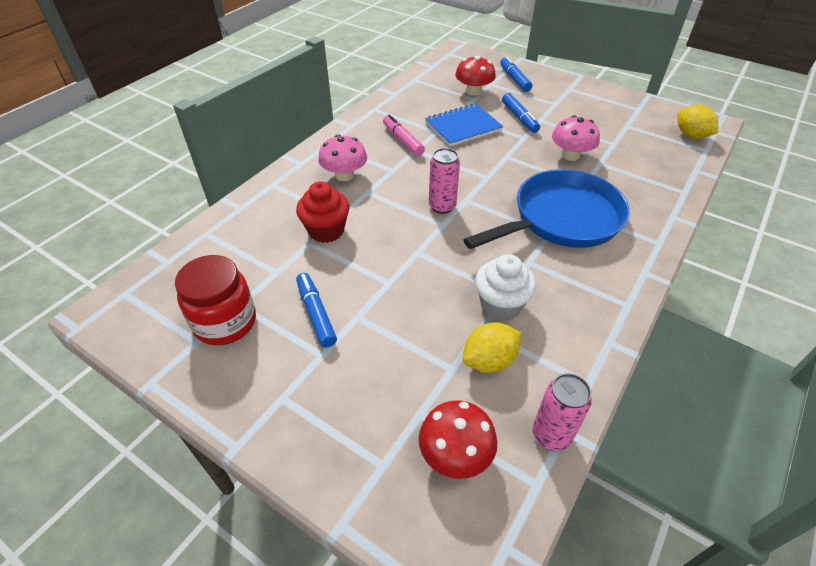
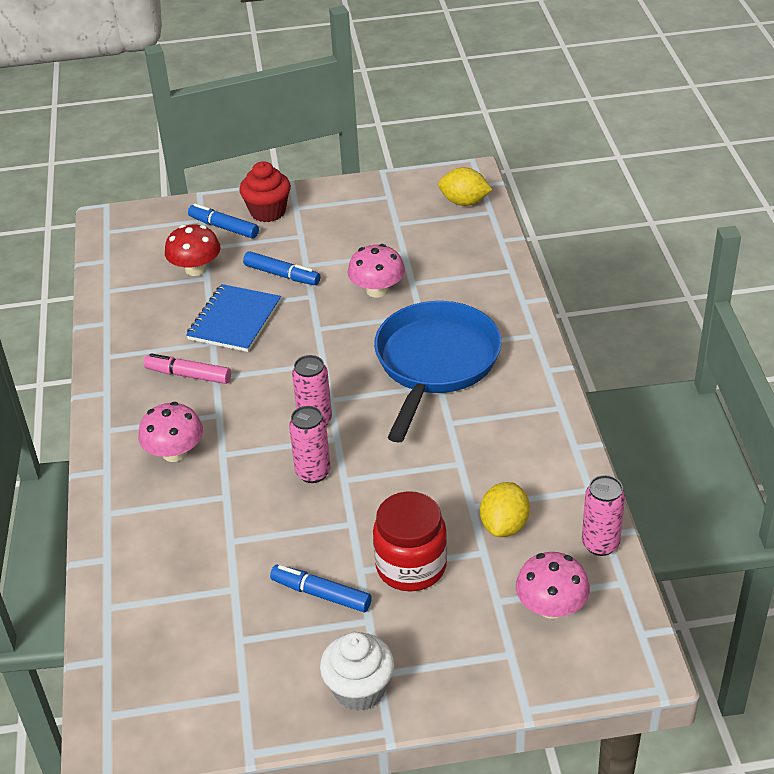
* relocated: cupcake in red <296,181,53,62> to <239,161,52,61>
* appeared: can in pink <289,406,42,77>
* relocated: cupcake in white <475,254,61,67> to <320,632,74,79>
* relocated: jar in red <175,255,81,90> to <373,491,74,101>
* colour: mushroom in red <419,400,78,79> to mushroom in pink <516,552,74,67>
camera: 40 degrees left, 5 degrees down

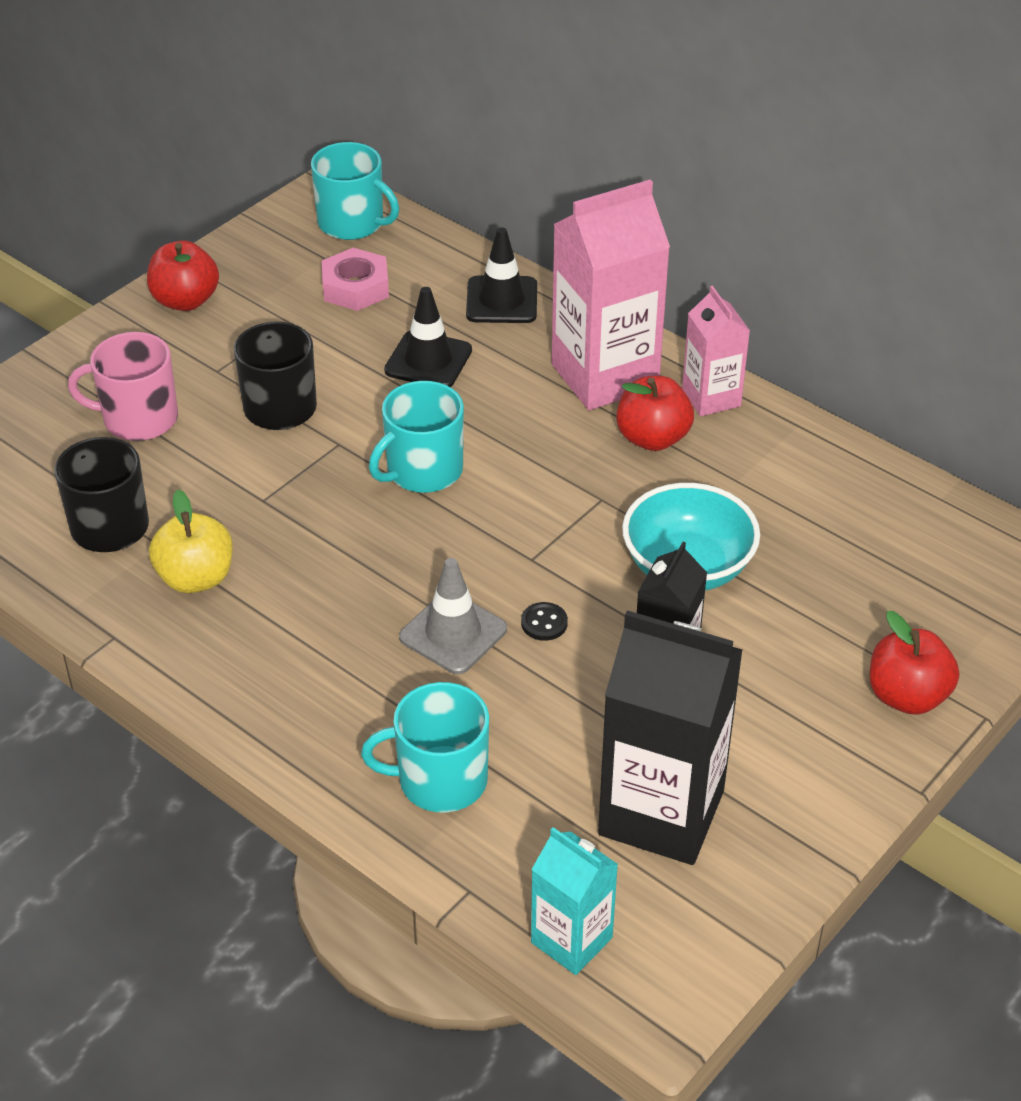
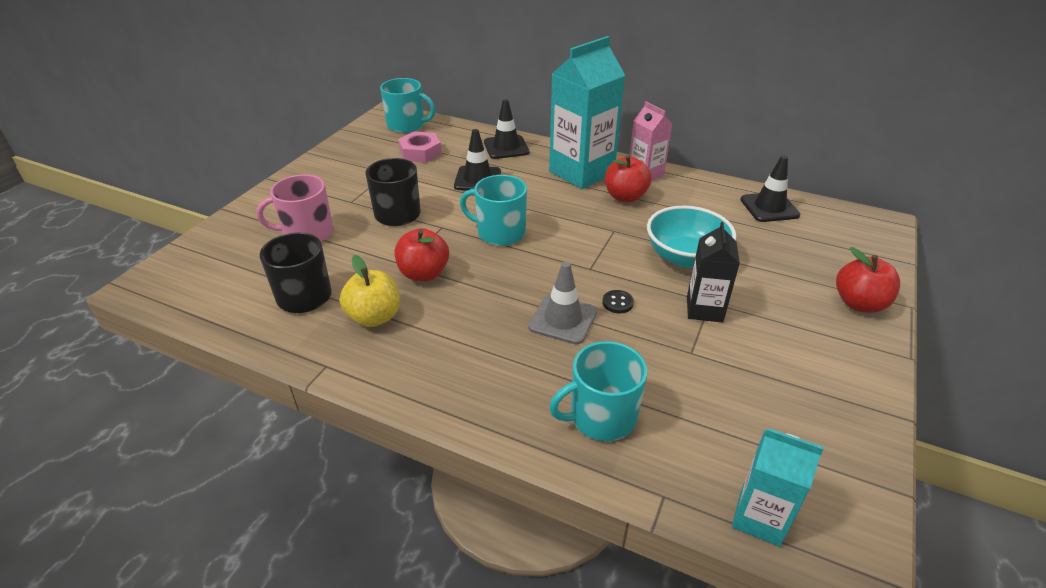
* relocated: apple in red <147,240,72,71> to <395,228,54,53>
* spun: mug in turquoise <369,381,95,112> = <460,175,67,71> 75 degrees clockwise
* colour: carton in pink <552,179,118,231> to carton in turquoise <549,36,76,153>
* appeared: traffic cone in black <740,155,60,67>
* missing: carton in black <598,610,145,255>
camera: 15 degrees left, 5 degrees down

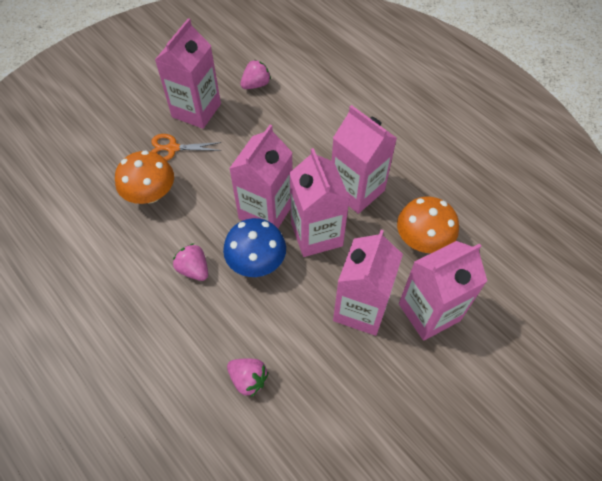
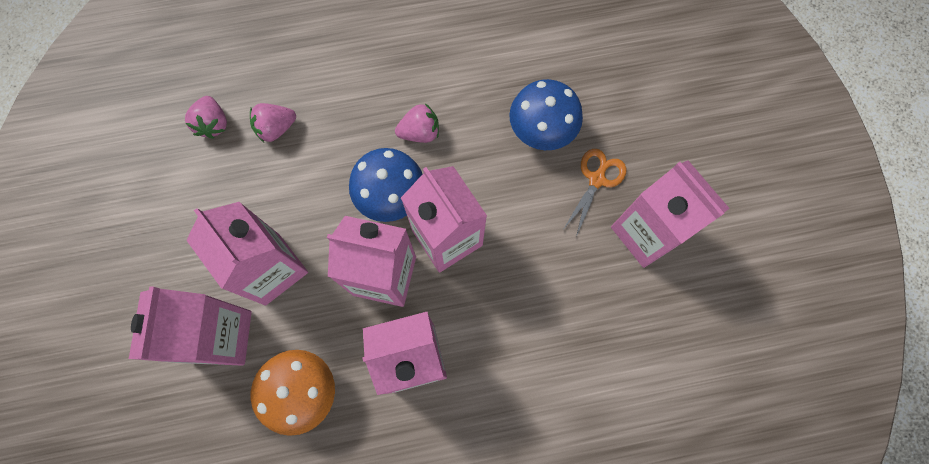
* relocated: strawberry in pink <240,59,31,30> to <185,96,42,43>
* colour: mushroom in orange <115,151,59,53> to mushroom in blue <509,79,74,71>
camera: 120 degrees right, 15 degrees up

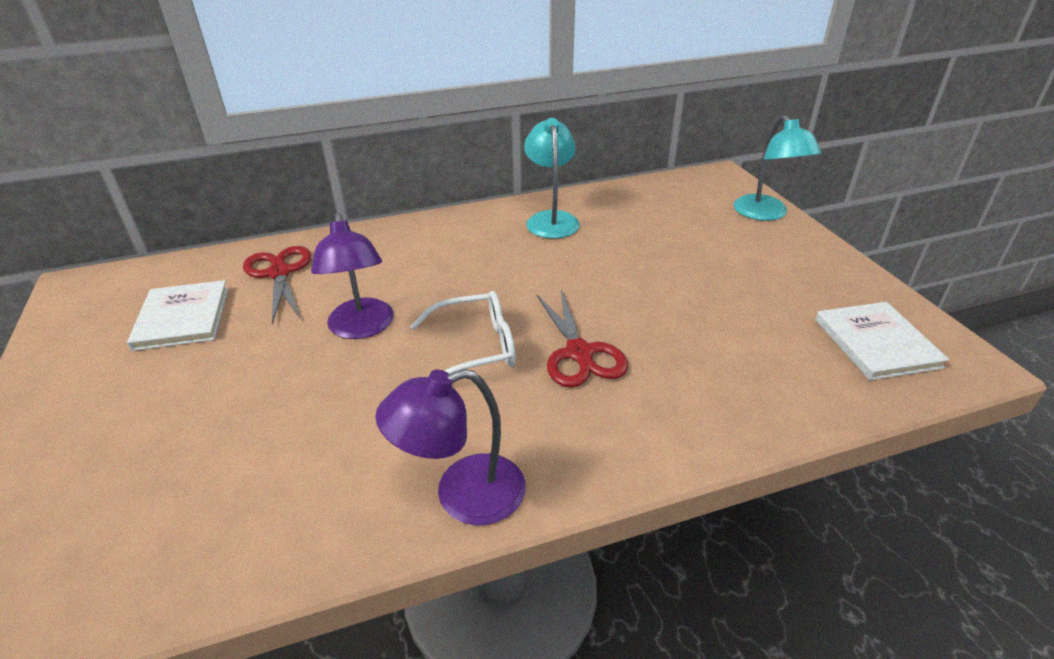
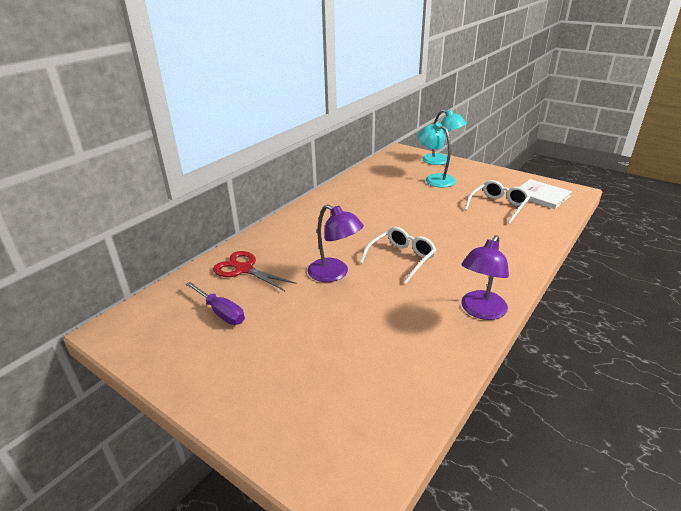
* exchanged: book in white <127,280,101,71> to screwdriver in purple <186,282,59,43>
* relocated: lamp in turquoise <524,118,56,121> to <418,122,38,66>
* appeared: glasses in white <464,180,66,44>
* missing: scissors in red <536,290,92,97>
camera: 35 degrees left, 5 degrees down

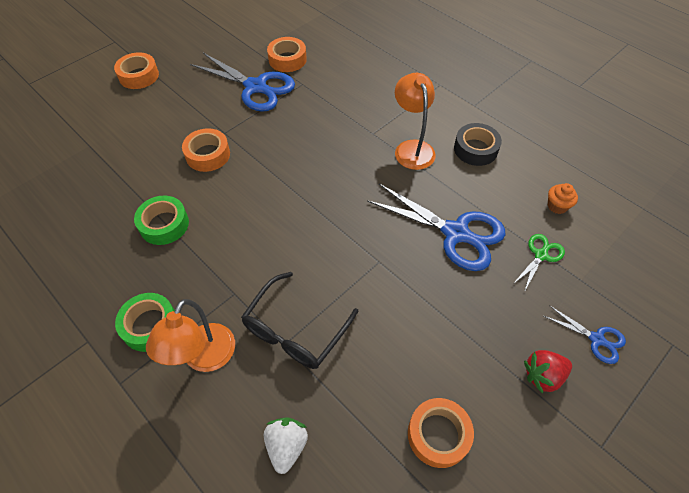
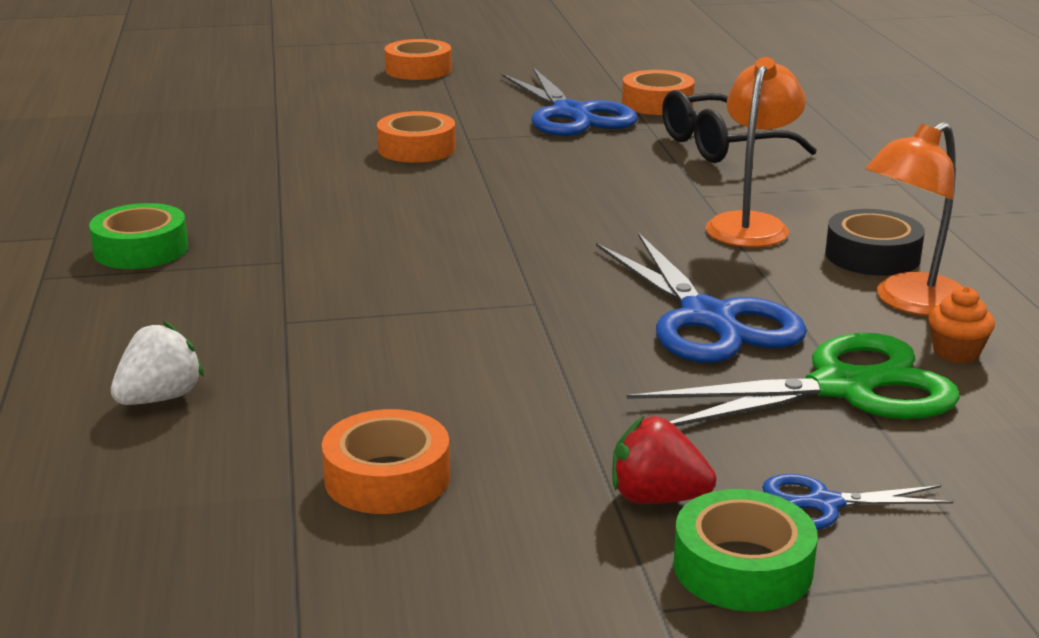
* size: scissors in green <512,234,53,58> = <626,333,334,93> x2.01
* relocated: glasses in black <241,272,117,97> to <662,90,155,73>
* relocated: tape in green <134,196,55,49> to <673,489,145,123>
* spun: scissors in blue <544,305,82,59> = <762,474,191,56> 105 degrees clockwise
* relocated: lamp in orange <146,299,89,73> to <865,122,98,194>
camera: 35 degrees right, 30 degrees down

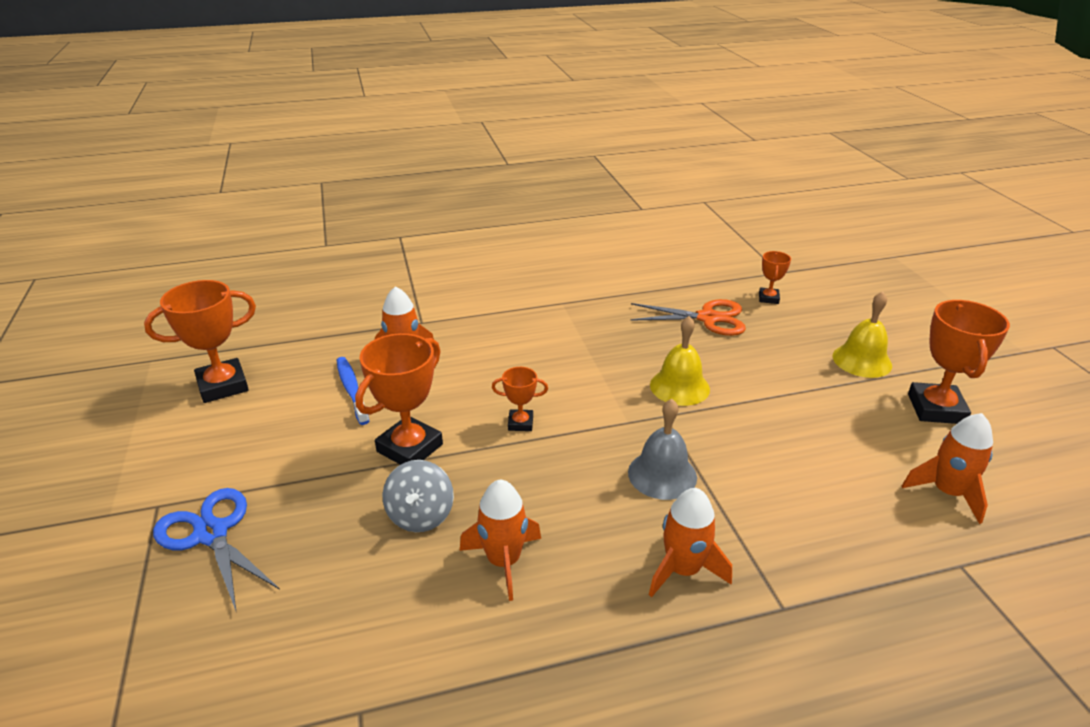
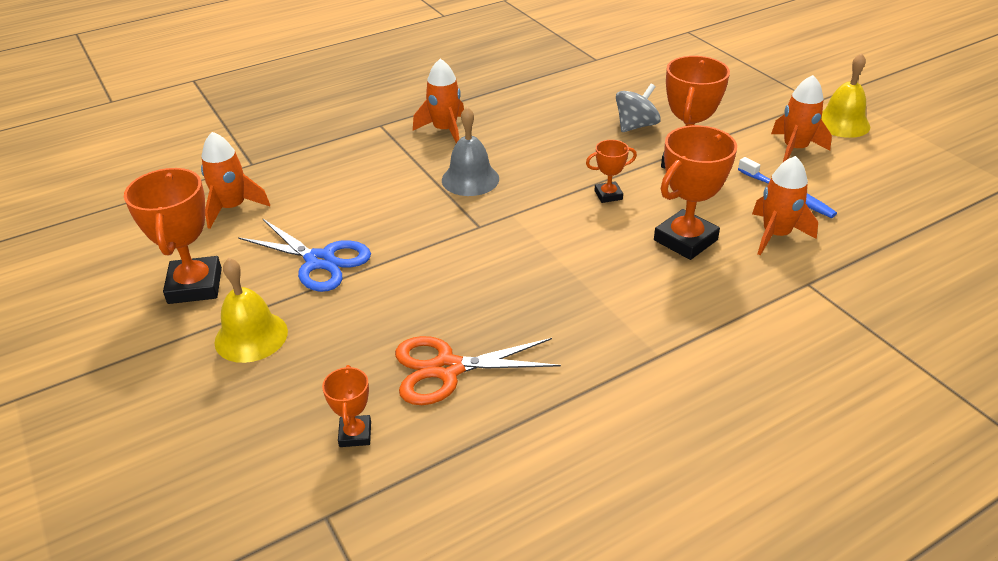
* relocated: scissors in blue <153,488,127,123> to <238,218,133,74>
* spun: spinning top in grey <382,460,72,72> = <616,84,45,48> 60 degrees clockwise
* relocated: trophy in orange <144,280,112,123> to <654,125,83,135>
* relocated: rocket in orange <460,479,81,122> to <771,75,61,87>
* relocated: bell in yellow <650,316,60,90> to <821,53,49,85>
camera: 165 degrees right, 5 degrees up

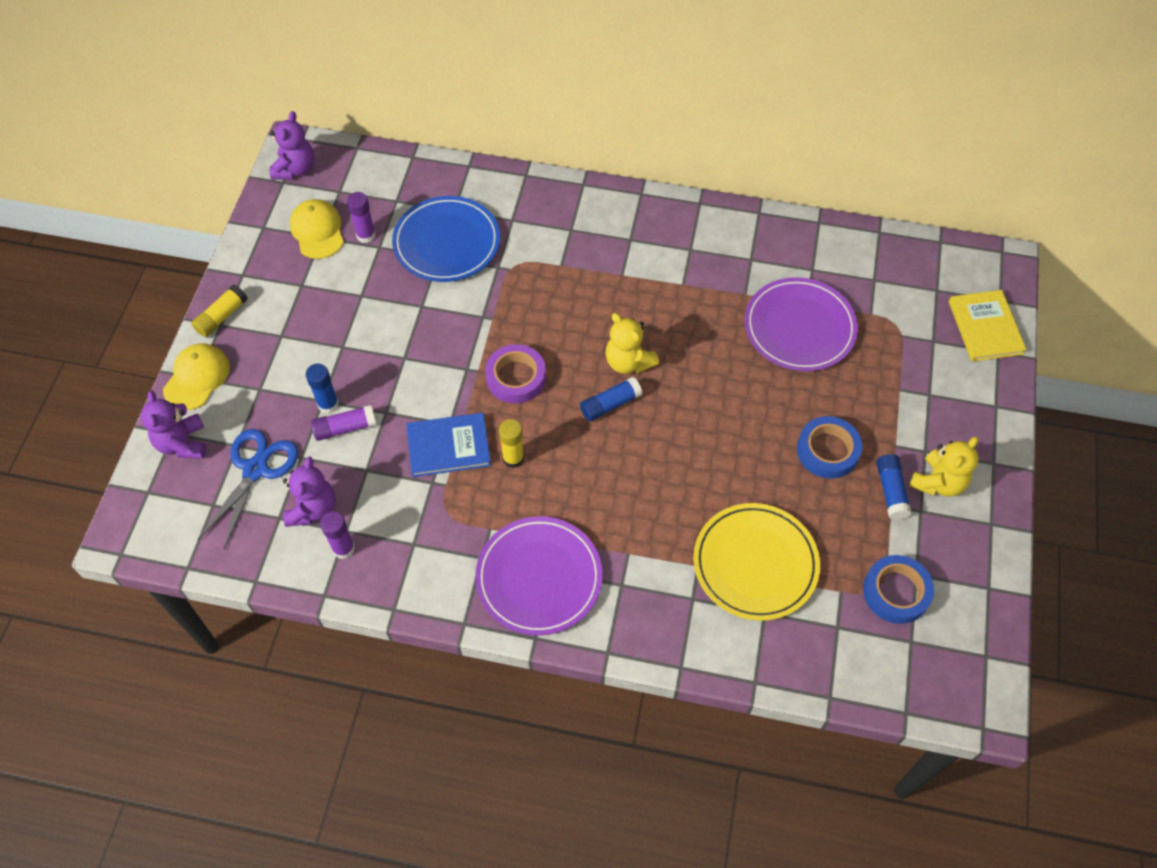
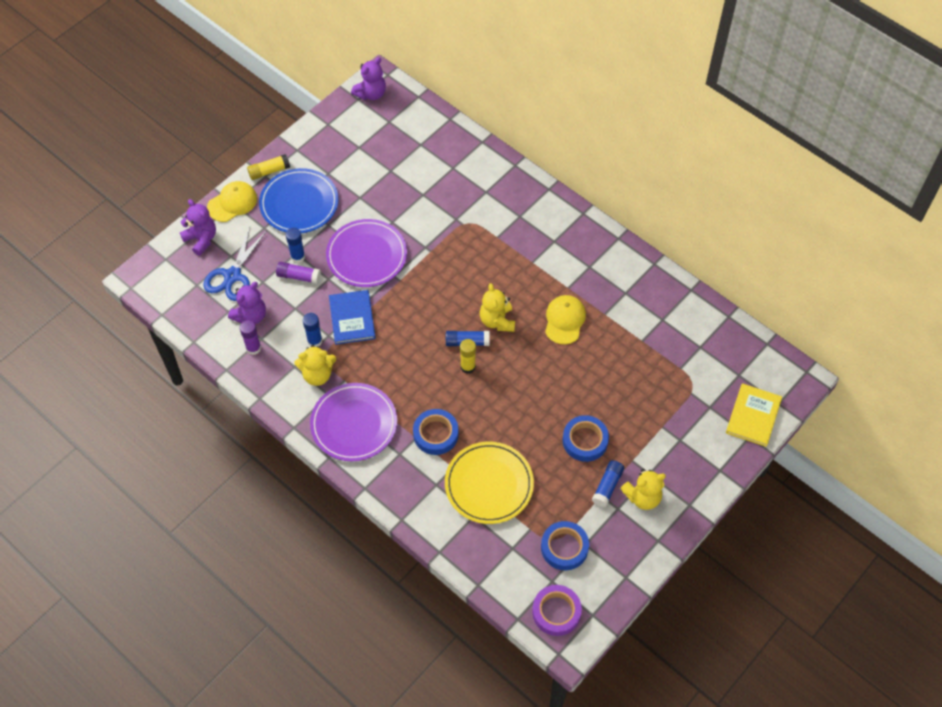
* spun: teddy bear in purple <141,391,65,67> = <180,199,36,57> 120 degrees clockwise
* spun: scissors in blue <198,429,100,121> = <203,227,64,74> 150 degrees clockwise
* relocated: plate in blue <392,196,108,86> to <259,168,80,65>
* appeared: teddy bear in yellow <294,344,42,42>
* appeared: glue stick in blue <303,313,19,34>
* relocated: plate in purple <745,277,113,94> to <326,219,81,68>
* spun: book in blue <406,413,85,64> = <329,290,47,55> 60 degrees clockwise
* appeared: tape in blue <413,409,46,46>
* relocated: glue stick in yellow <499,419,25,49> to <460,339,16,35>
* relocated: tape in purple <485,344,61,59> to <532,585,50,51>
* relocated: cap in yellow <290,199,54,60> to <545,295,41,49>
* missing: glue stick in purple <347,192,29,51>
camera: 30 degrees right, 0 degrees up

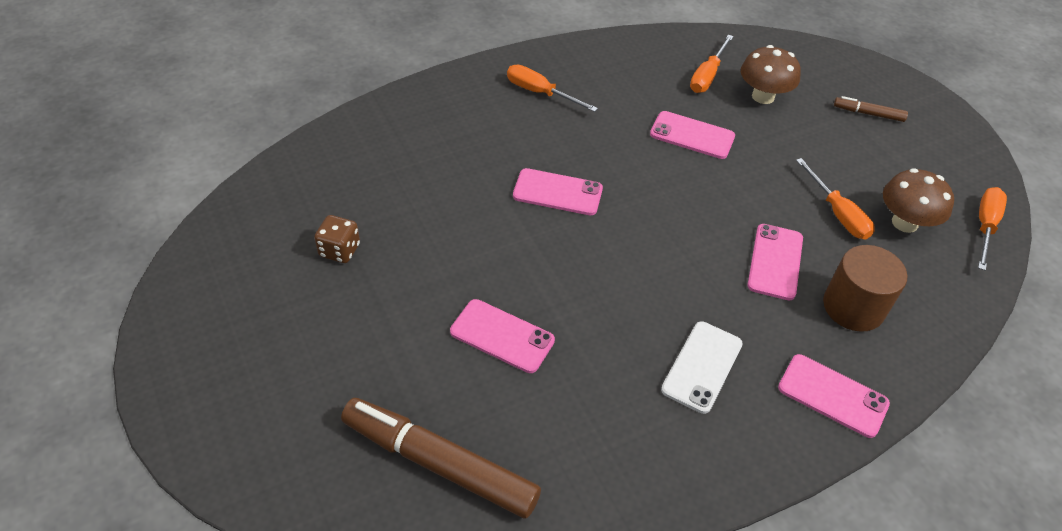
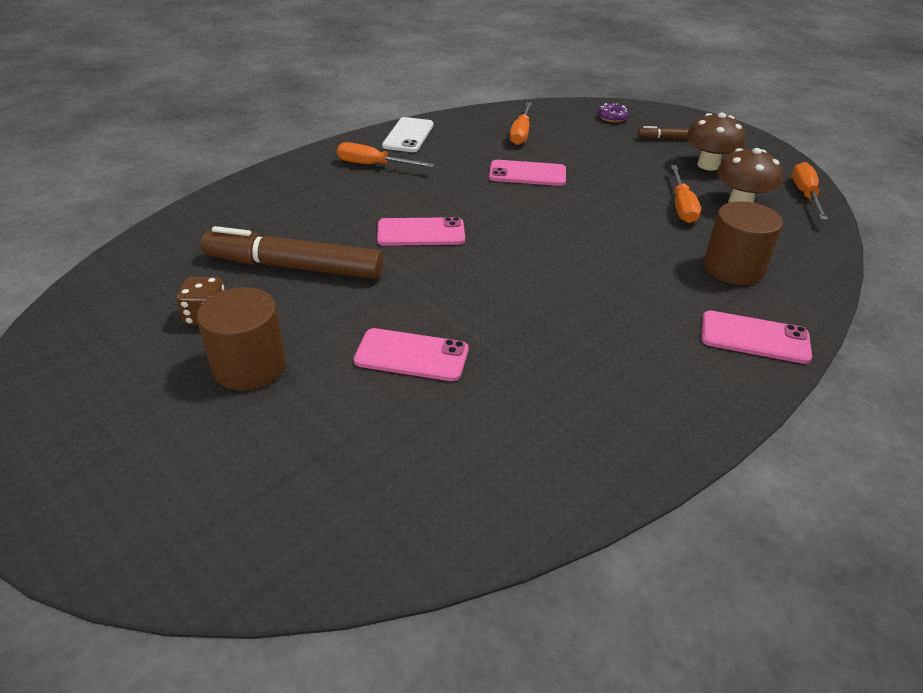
* appeared: cylinder in brown <197,287,89,104>
* relocated: marker in brown <341,398,200,121> to <201,226,183,53>
* relocated: phone in white <661,321,82,93> to <382,117,52,35>
* appeared: donut in purple <598,103,31,19>
* spun: screwdriver in orange <796,158,79,81> = <670,165,31,58> 45 degrees clockwise
* relocated: mushroom in brown <741,45,60,59> to <686,113,60,58>
* missing: phone in pink <748,224,55,76>
camera: 15 degrees left, 10 degrees down

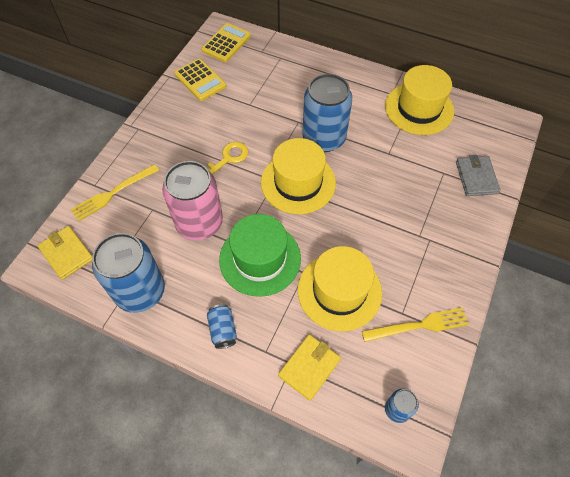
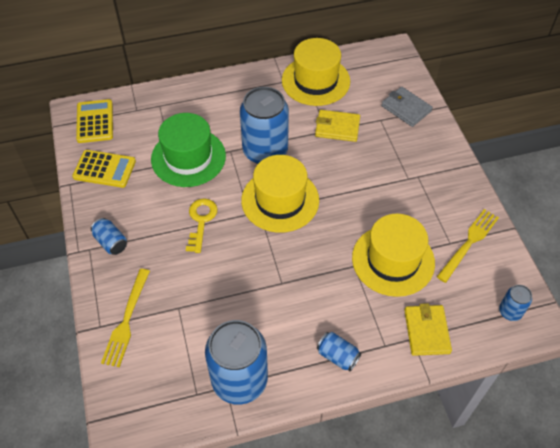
* appeared: can in blue <91,218,36,37>
* relocated: hat in green <219,214,82,83> to <151,113,75,74>
* relocated: wallet in yellow <37,226,55,54> to <315,110,45,32>
* missing: can in pink <162,161,61,79>
camera: 40 degrees left, 5 degrees down

